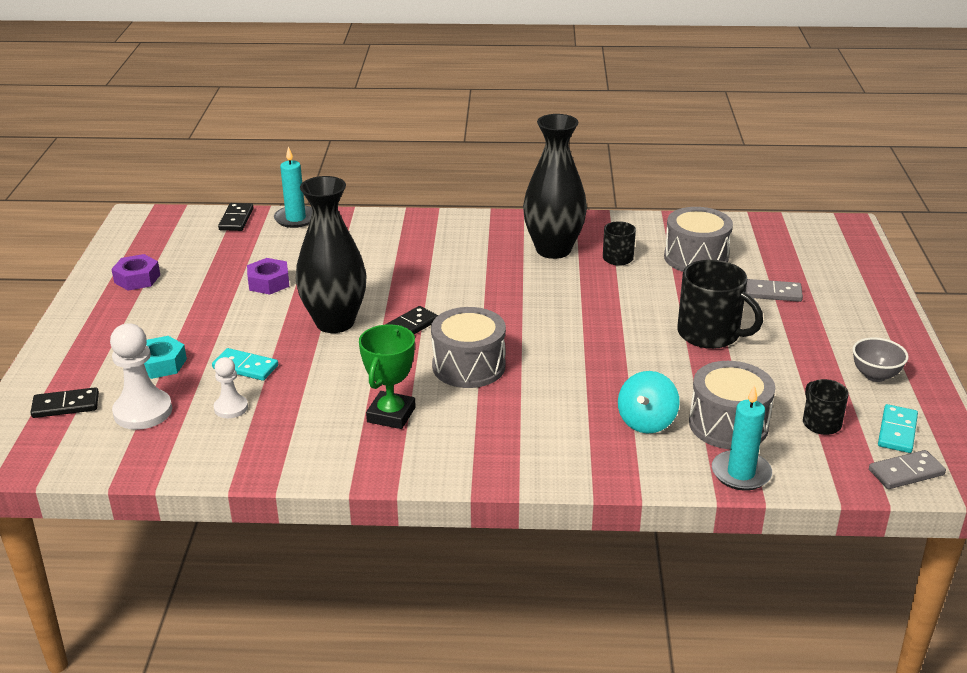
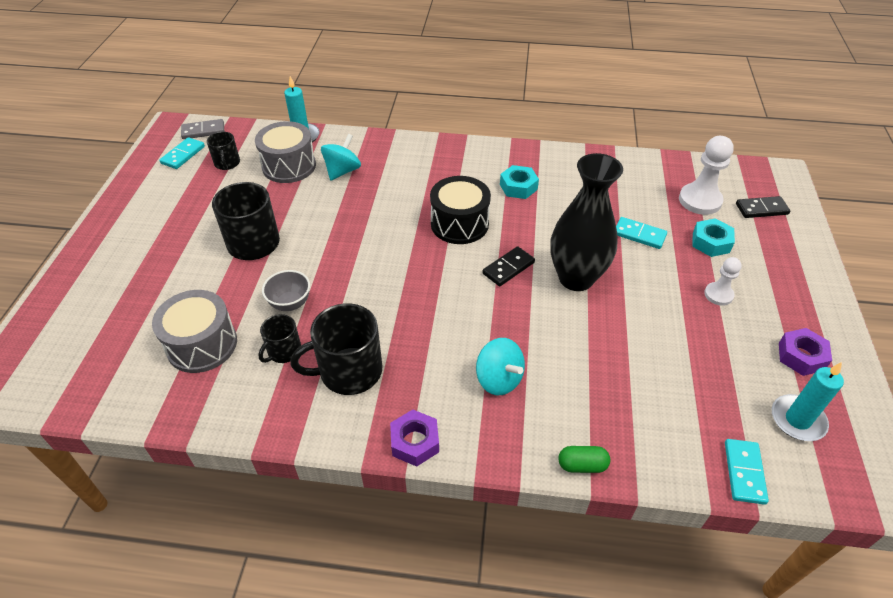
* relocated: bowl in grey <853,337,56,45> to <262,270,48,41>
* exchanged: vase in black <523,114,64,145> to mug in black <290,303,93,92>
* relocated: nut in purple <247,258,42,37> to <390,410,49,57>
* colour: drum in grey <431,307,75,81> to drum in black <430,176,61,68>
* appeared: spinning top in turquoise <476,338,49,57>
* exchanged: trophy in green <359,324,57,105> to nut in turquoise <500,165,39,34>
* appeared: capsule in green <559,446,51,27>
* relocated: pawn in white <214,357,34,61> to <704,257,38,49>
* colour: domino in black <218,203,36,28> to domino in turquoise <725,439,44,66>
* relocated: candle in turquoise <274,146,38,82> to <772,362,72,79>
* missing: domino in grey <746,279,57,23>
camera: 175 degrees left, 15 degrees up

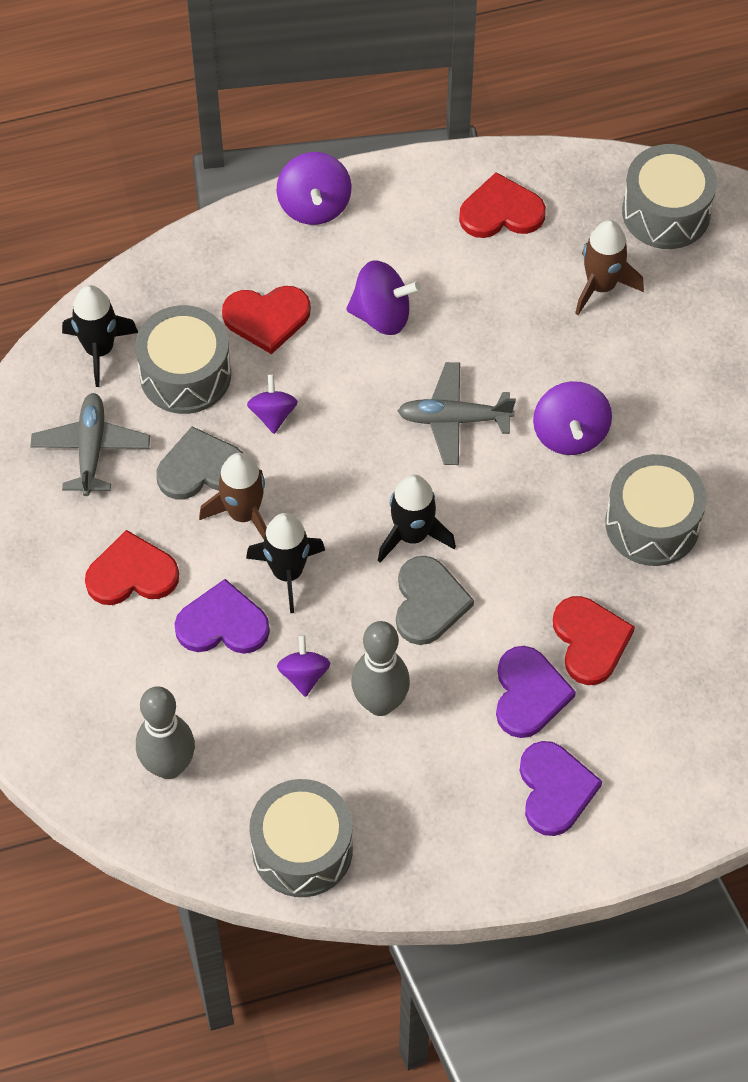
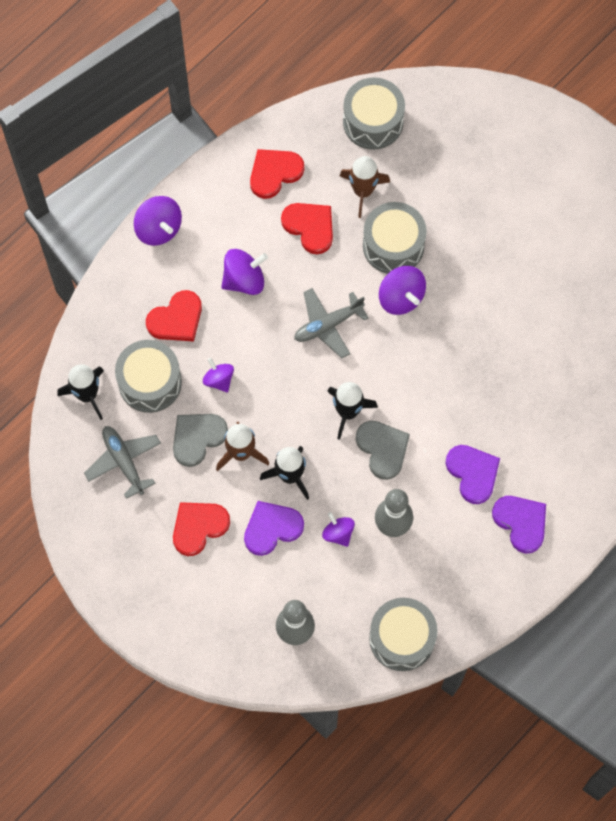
* relocated: heart in red <553,596,82,89> to <281,203,52,51>
* relocated: drum in grey <605,454,101,112> to <363,202,64,72>
camera: 30 degrees left, 10 degrees up

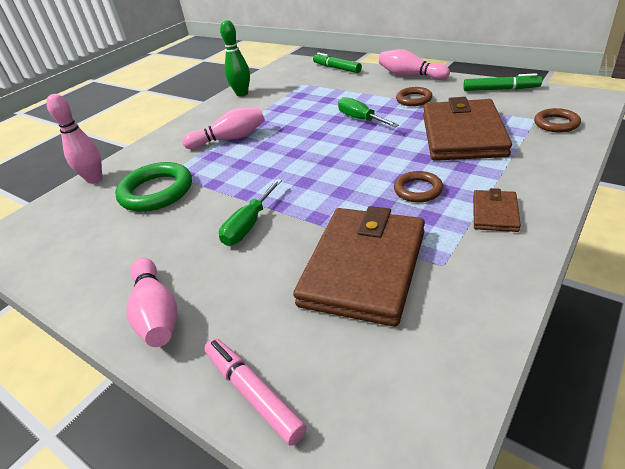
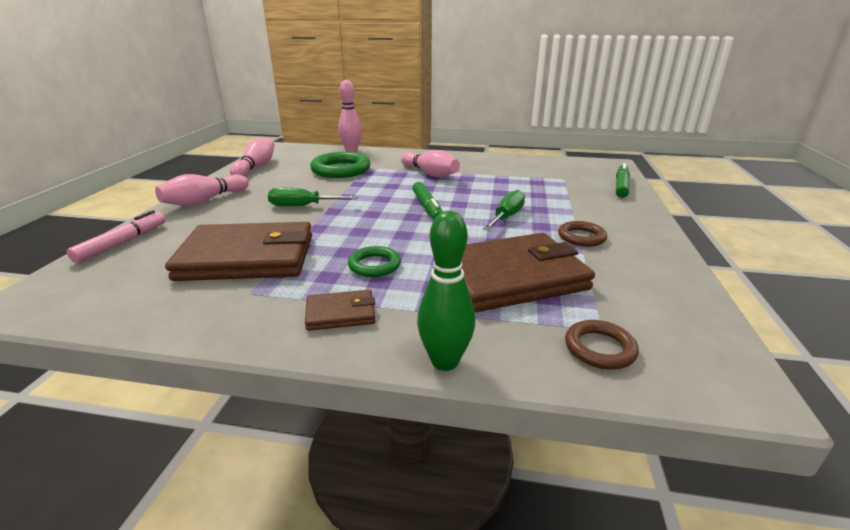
* relocated: bowling pin in pink <379,49,71,31> to <230,138,44,38>
* colour: ring in brown <394,171,49,32> to ring in green <348,246,53,31>
* relocated: marker in green <463,73,79,18> to <413,182,30,38>
* relocated: bowling pin in green <220,20,30,77> to <417,211,58,160>
camera: 60 degrees right, 10 degrees down

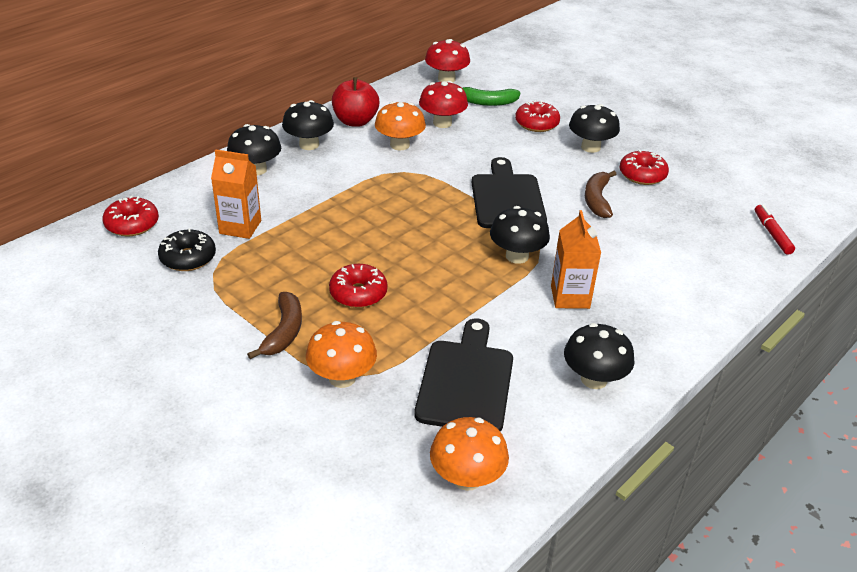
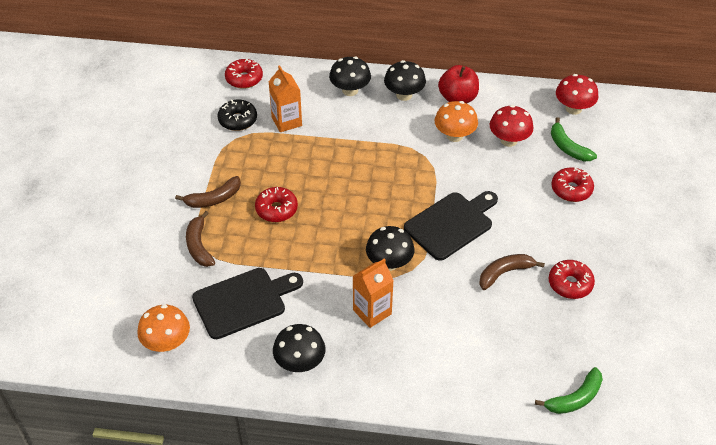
* exchanged: mushroom in orange <306,321,71,67> to banana in brown <186,211,29,56>
* exchanged: marker in red <755,204,40,51> to banana in green <535,367,68,47>
* missing: mushroom in black <569,104,51,49>
camera: 55 degrees right, 10 degrees up

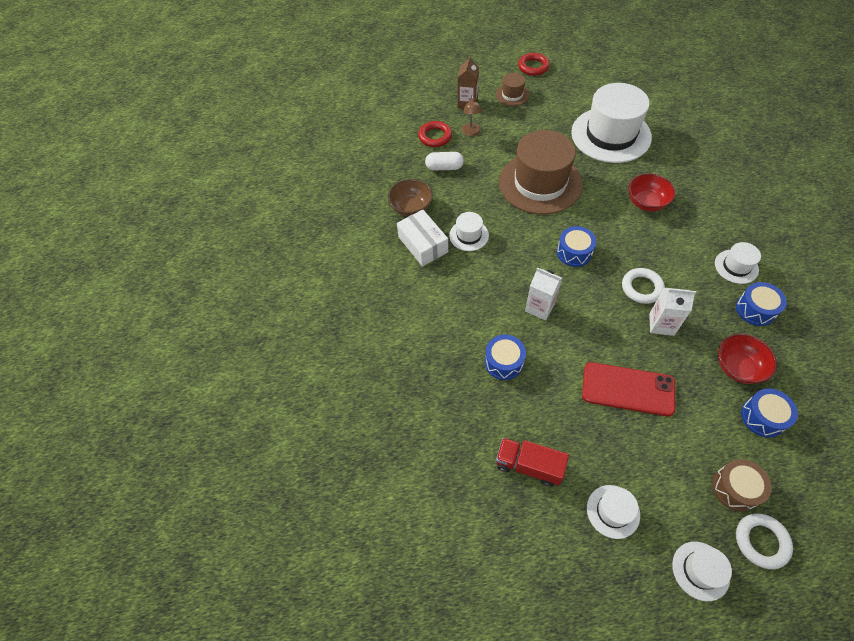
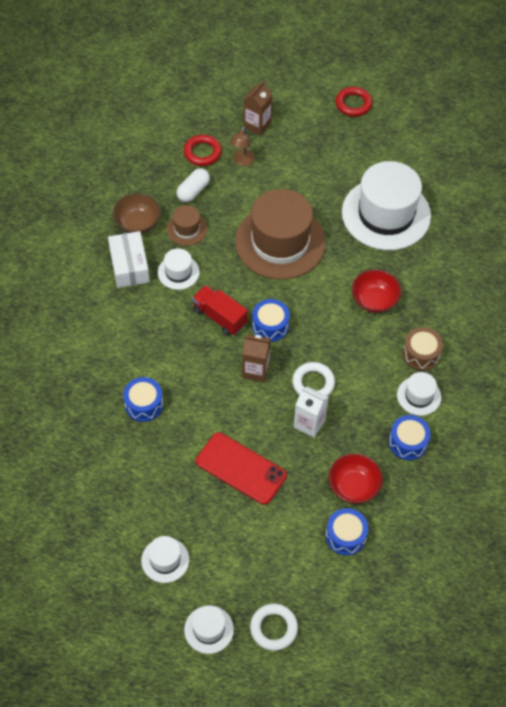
* relocated: hat in brown <496,73,33,33> to <167,205,40,41>
* spun: capsule in white <425,152,39,18> = <176,168,34,34> 75 degrees counterclockwise
* relocated: truck in red <496,438,73,49> to <192,285,56,51>
* appeared: carton in brown <242,334,29,48>
* relocated: drum in brown <712,459,59,52> to <403,327,40,44>
* missing: carton in white <525,268,37,53>
camera: 15 degrees right, 0 degrees up

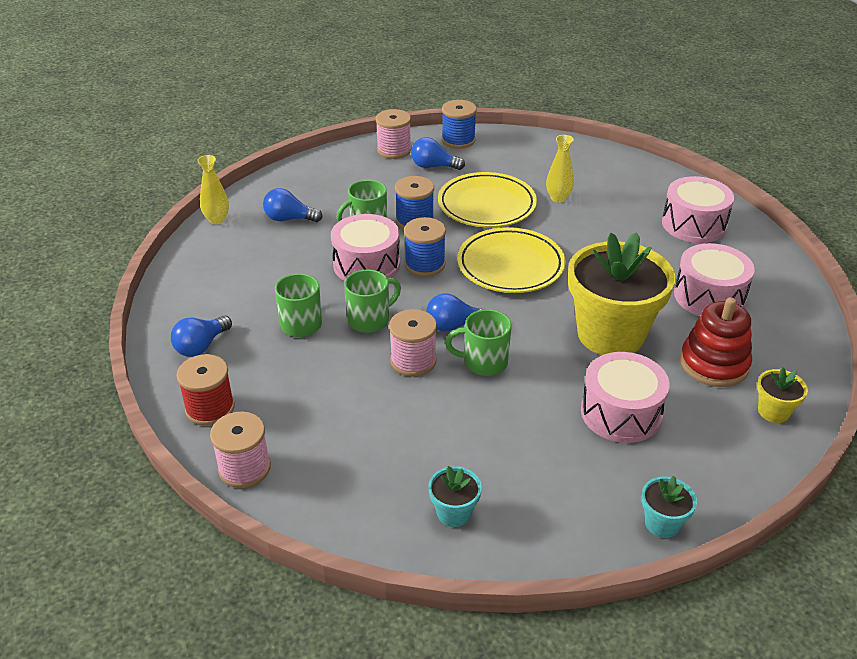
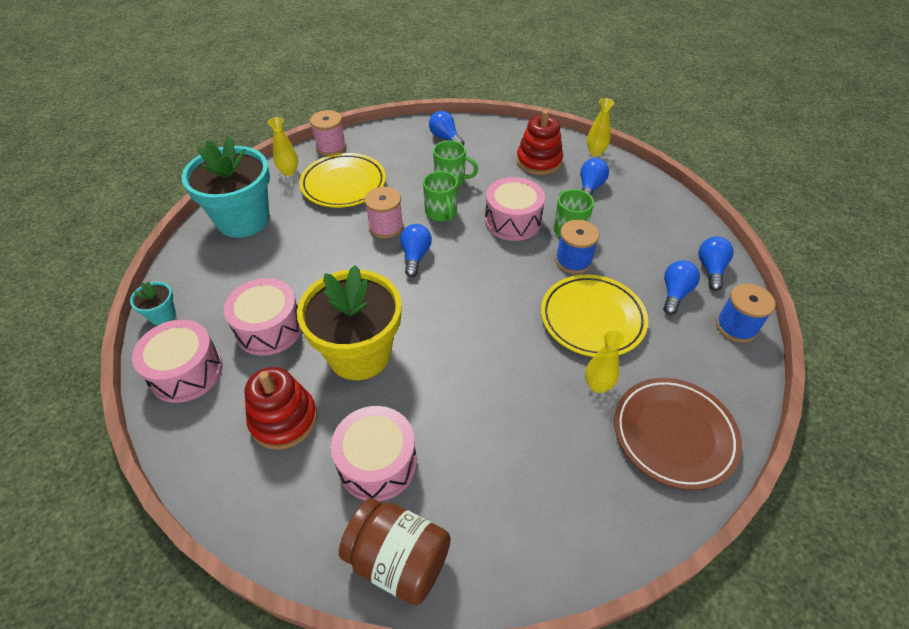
* relocated: drum in pink <662,176,72,67> to <132,320,91,83>
* size: flower pot in turquoise <428,466,54,61> = <182,137,88,101> x2.35
* appeared: vase in yellow <268,117,30,59>
* relocated: plate in yellow <457,227,109,66> to <299,153,87,55>
* appeared: jar in brown <339,498,112,107>
* appeared: stacking toy in red <516,110,47,65>
* appeared: plate in brown <614,378,128,112>
* exchanged: spool in pink <376,109,35,50> to light bulb in blue <698,236,35,55>
* missing: spool in red <176,354,59,72>
* missing: spool in blue <404,217,42,59>
* missing: mug in green <445,309,67,67>
* missing: flower pot in yellow <757,368,51,55>
camera: 105 degrees right, 10 degrees up

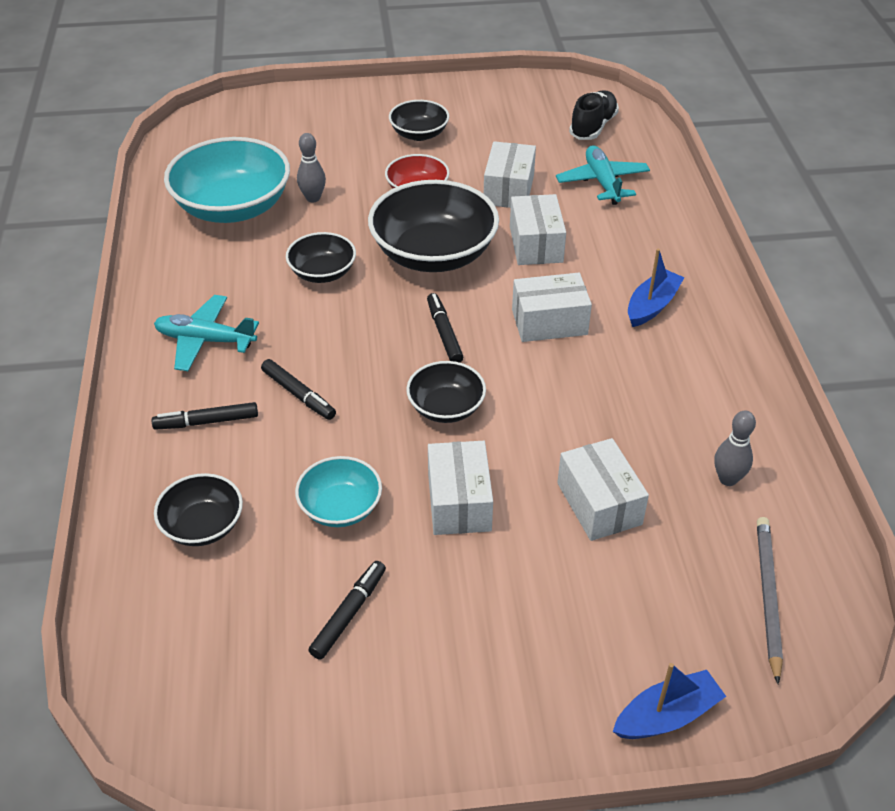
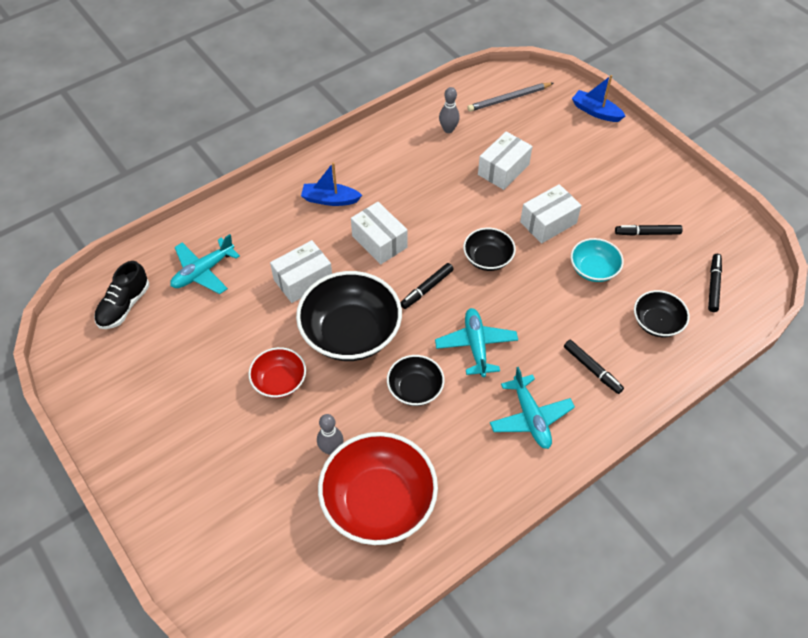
* spun: shoe in black <569,90,50,50> = <94,261,55,68> 60 degrees counterclockwise
* colour: bowl in turquoise <164,137,126,86> to bowl in red <318,432,120,113>
* appeared: plane in turquoise <435,308,83,69>
* relocated: marker in black <261,359,75,61> to <708,254,14,58>
* missing: bowl in black <389,100,60,41>
* missing: box in white <484,141,52,67>
camera: 120 degrees left, 10 degrees up

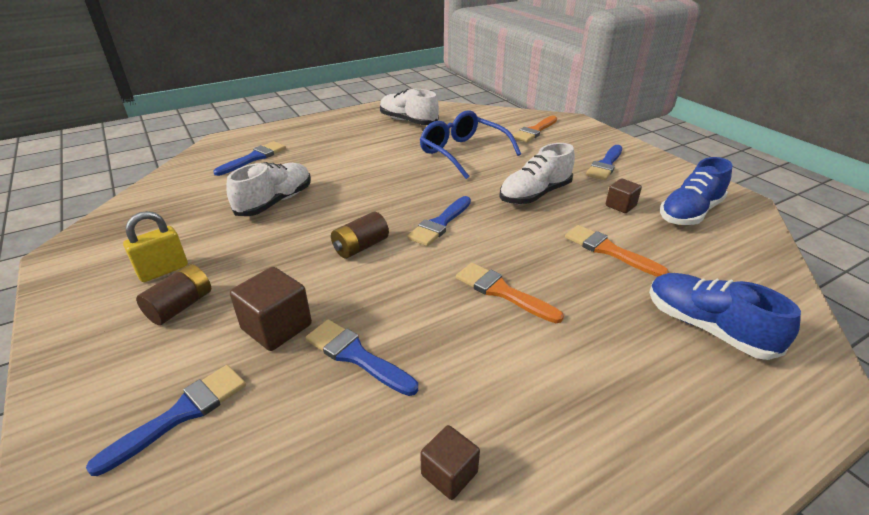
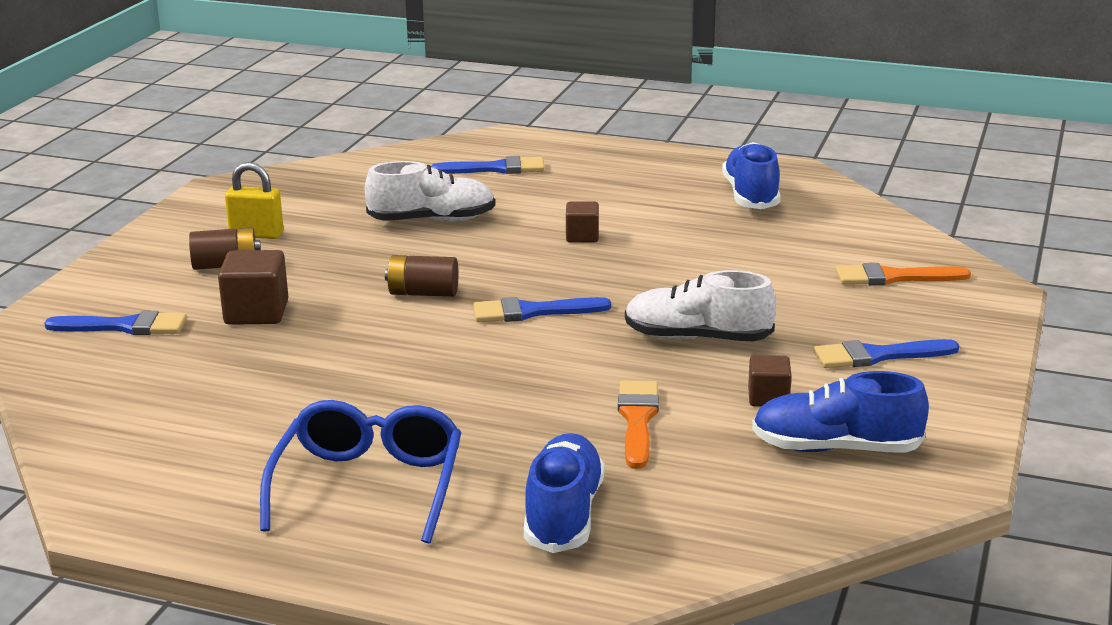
* relocated: glasses in blue <420,110,101,69> to <260,400,201,144>
* relocated: cube in brown <420,425,60,75> to <566,202,33,40>
* colour: shoe in white <380,89,59,36> to shoe in blue <722,142,59,67>
* missing: brush in blue <306,320,112,76>
* missing: brush in orange <456,263,108,60>
camera: 50 degrees right, 10 degrees down

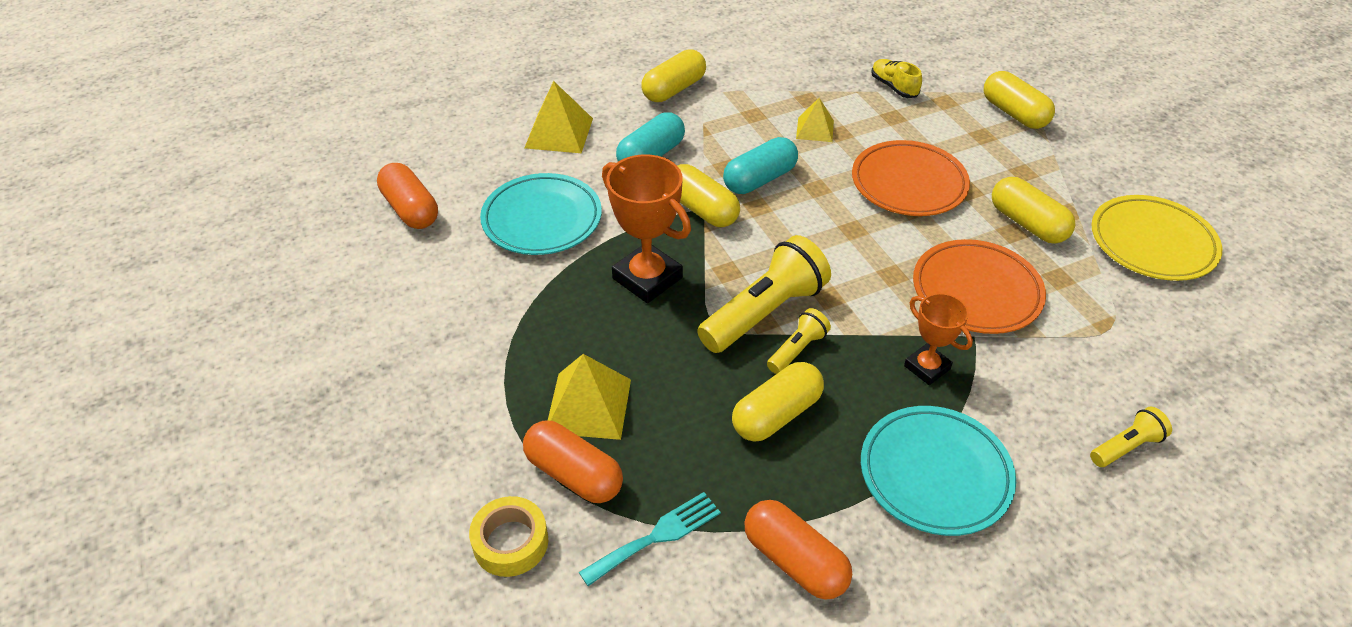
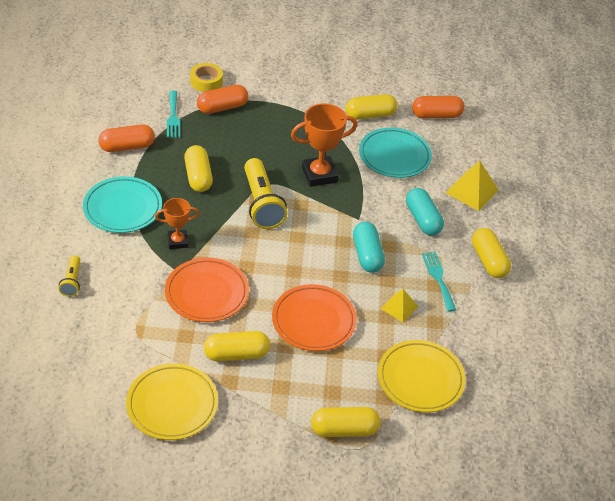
* relocated: capsule in yellow <678,164,62,63> to <345,94,52,26>
* exchanged: shoe in yellow <871,59,51,39> to plate in yellow <378,340,88,72>
* appeared: fork in turquoise <422,251,34,61>
* missing: pyramid in yellow <548,354,83,86>
* missing: flashlight in yellow <767,308,64,66>
camera: 115 degrees right, 0 degrees up

